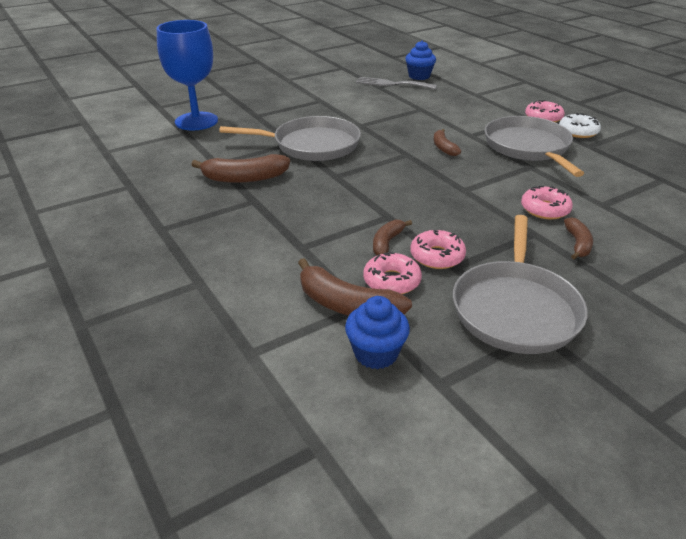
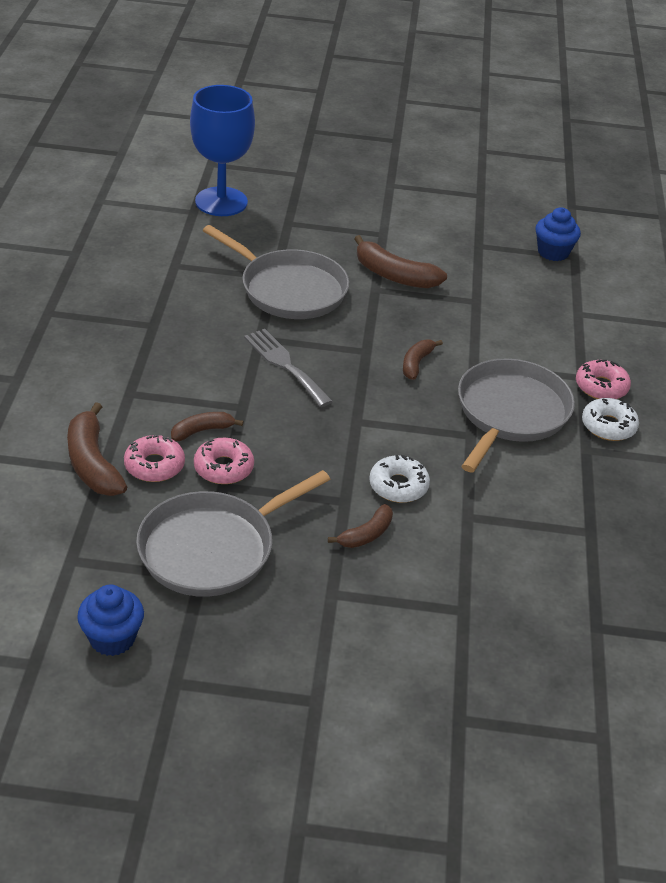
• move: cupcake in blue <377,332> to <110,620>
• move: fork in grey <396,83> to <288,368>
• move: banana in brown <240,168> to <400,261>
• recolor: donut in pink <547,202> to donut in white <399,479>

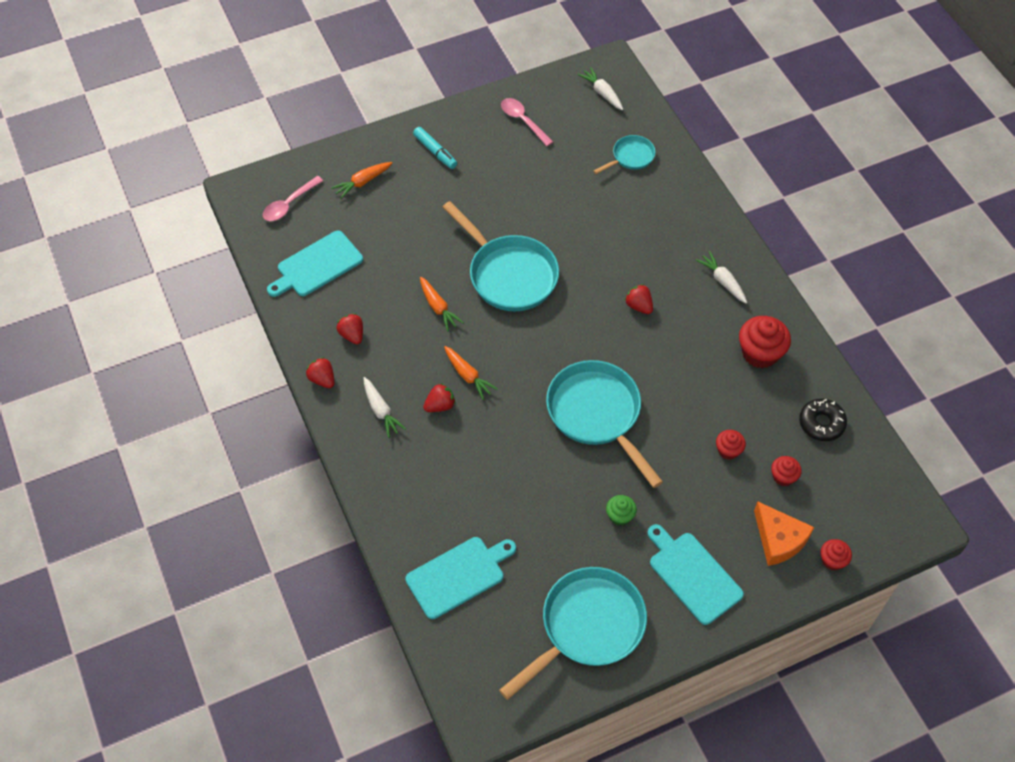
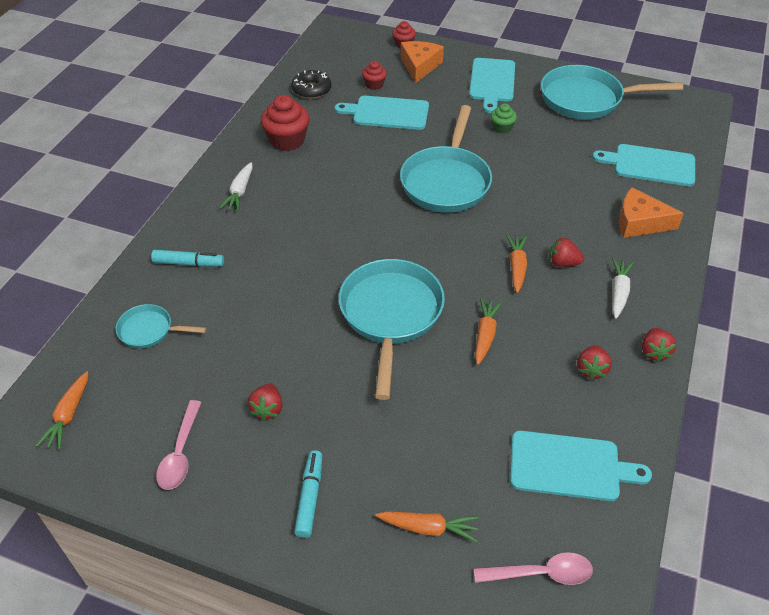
• recolor: carrot in white <600,88> to carrot in orange <62,410>
• insert: marker in turquoise <187,258>
• move: strawberry in red <639,299> to <265,402>
• replace: cupcake in red <731,445> to cutting board in turquoise <382,113>
• insert: cheese in orange <651,212>

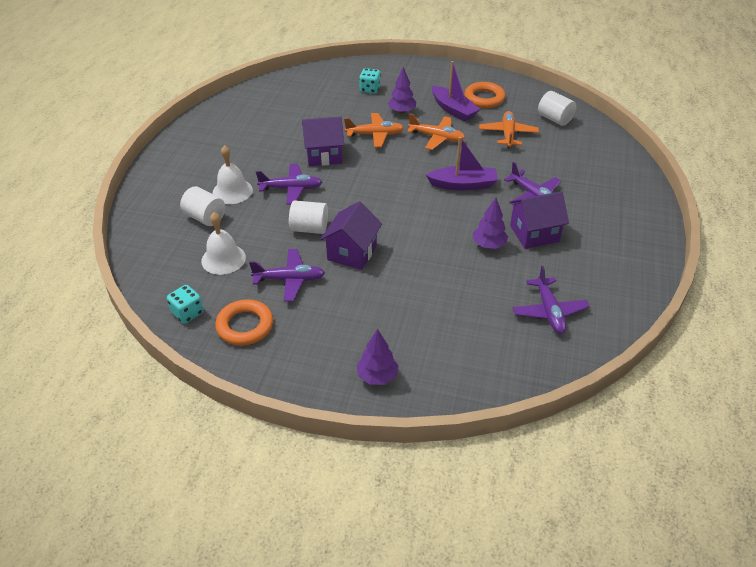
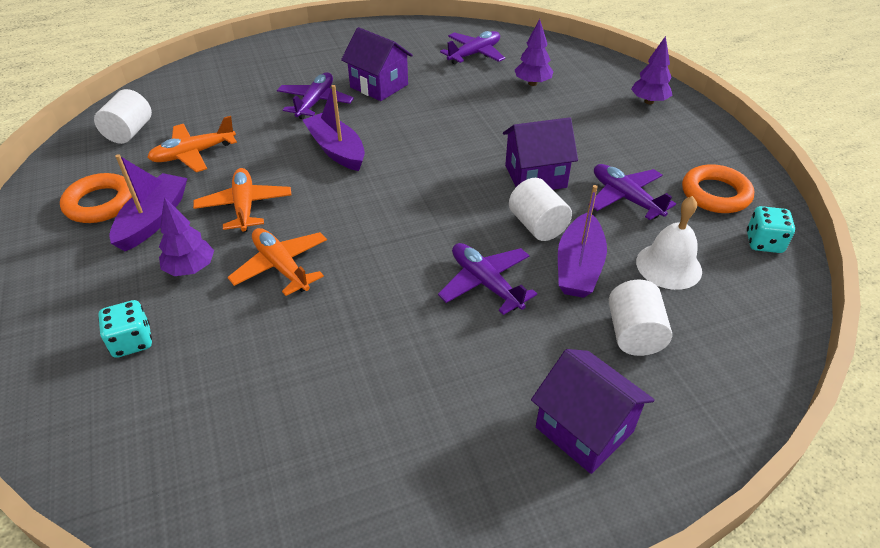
• move: tree in purple <490,223> to <534,52>
• move: house in purple <323,141> to <593,411>
• insert: boat in purple <582,241>
• delete: bell in white <233,174>

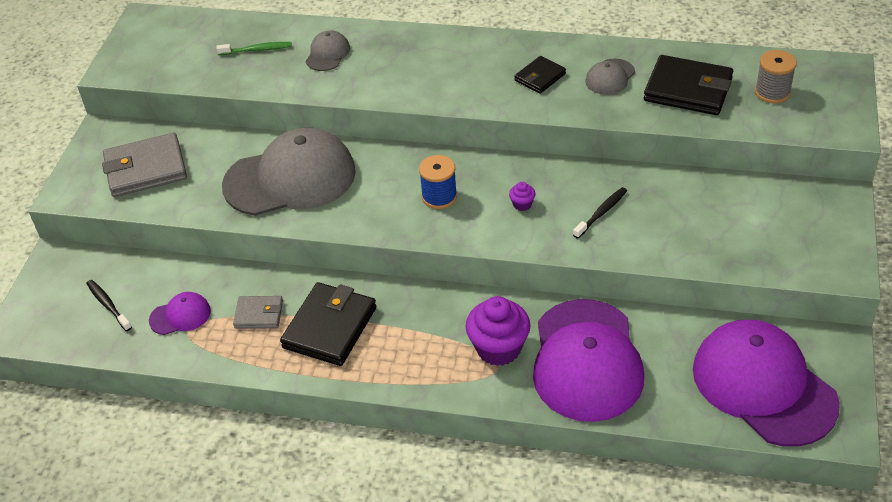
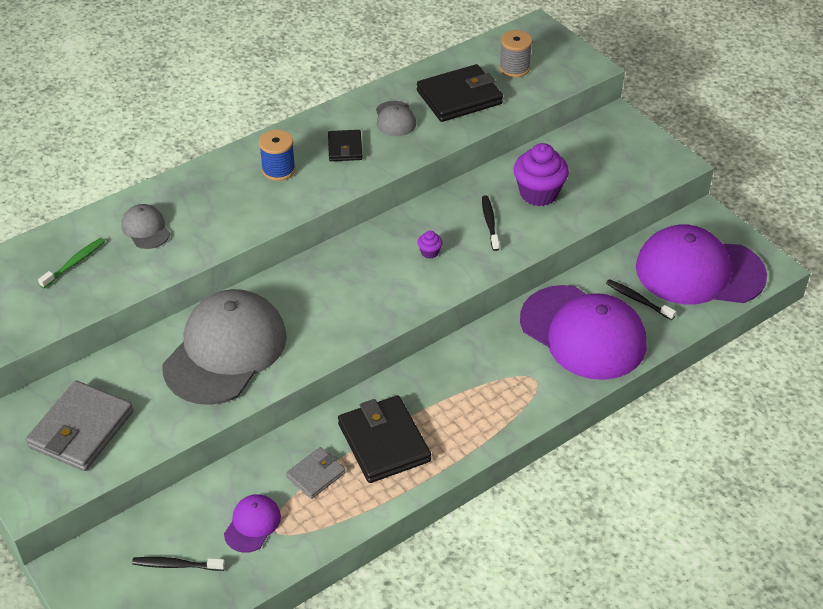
• move: spool in blue <438,182> to <277,155>
• move: cupcake in purple <498,331> to <541,174>
• insert: toothbrush in black <641,299>

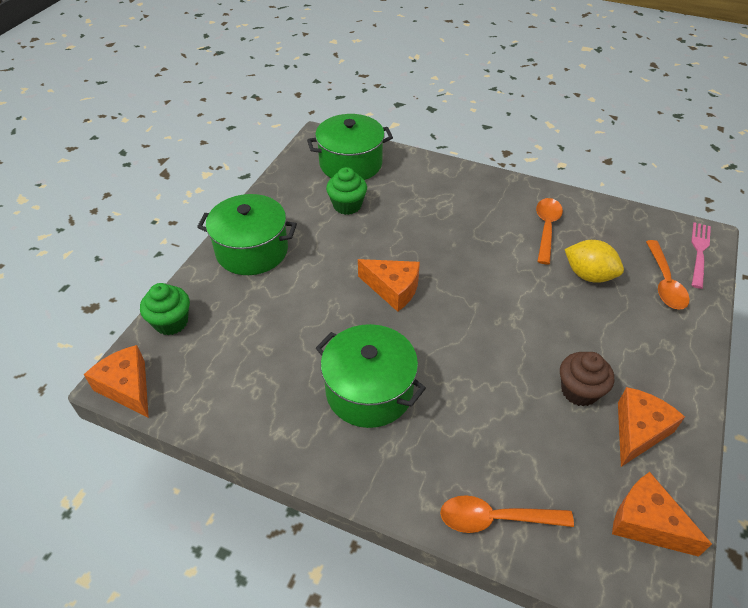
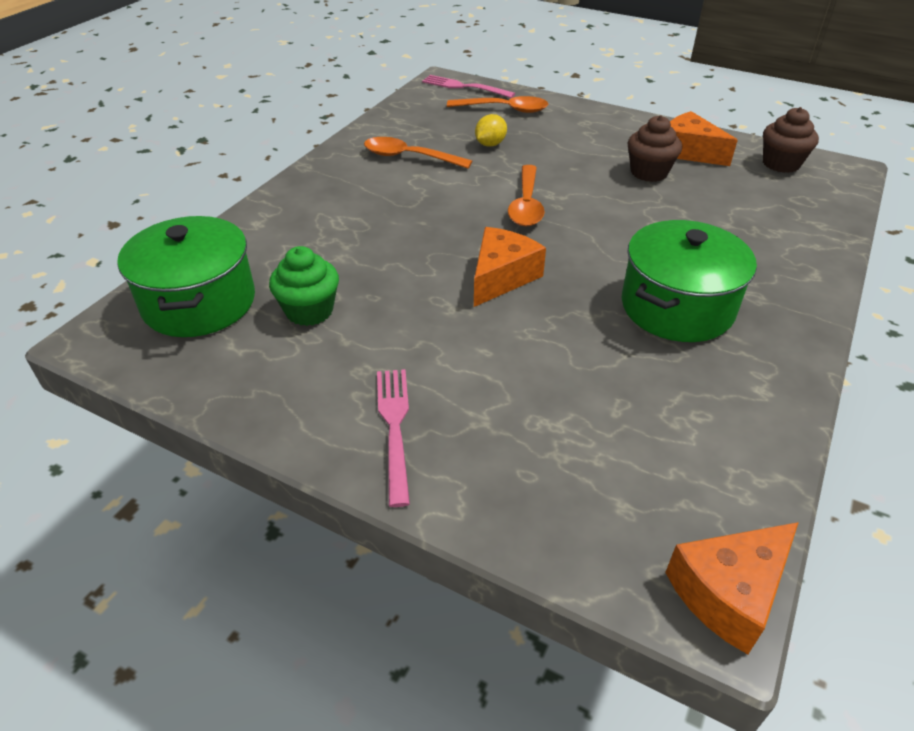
• replace: pot in green <247,234> to fork in pink <393,438>
• resize: lemon in yellow <594,261> = <491,130> x0.66
• move: spoon in orange <507,514> to <526,195>
• replace: cheese in orange <662,514> to cupcake in brown <791,140>
• delete: cupcake in green <165,309>

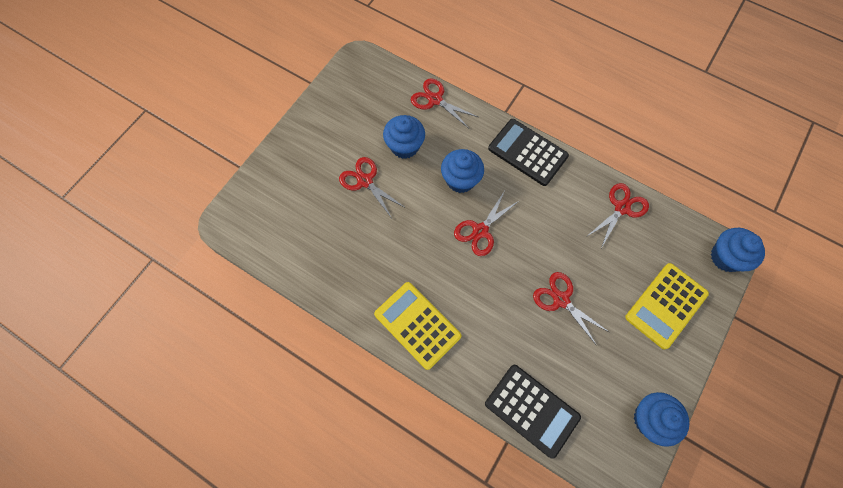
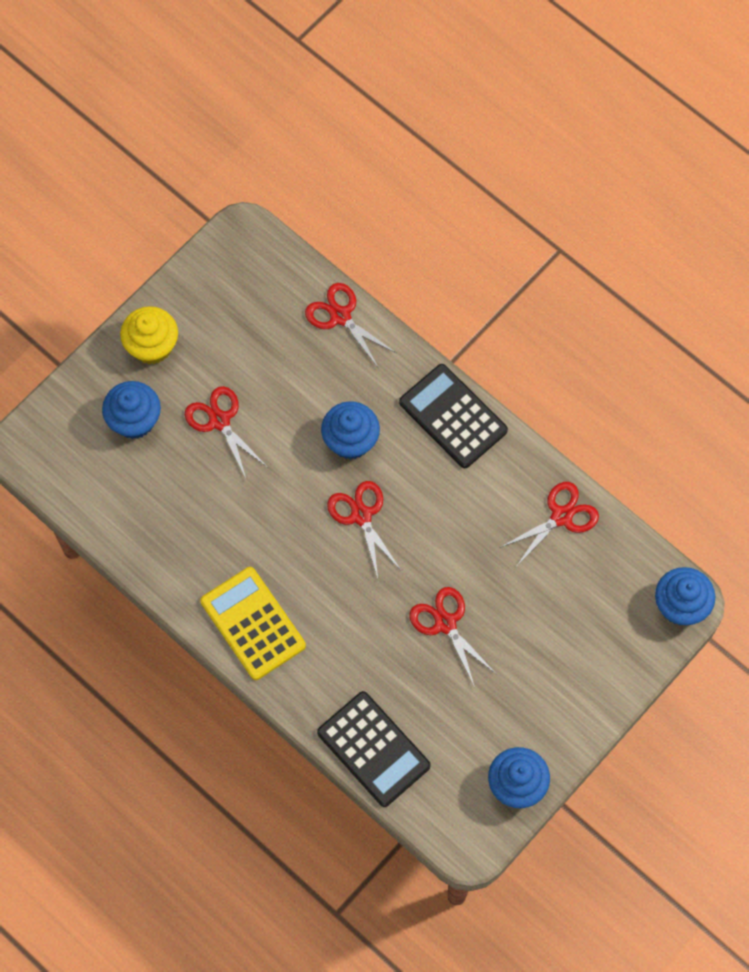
• move: cupcake in blue <404,137> to <131,410>
• insert: cupcake in yellow <149,335>
• rotate: scissors in red <487,224> = <364,529> 105 degrees clockwise
• delete: calculator in yellow <667,306>

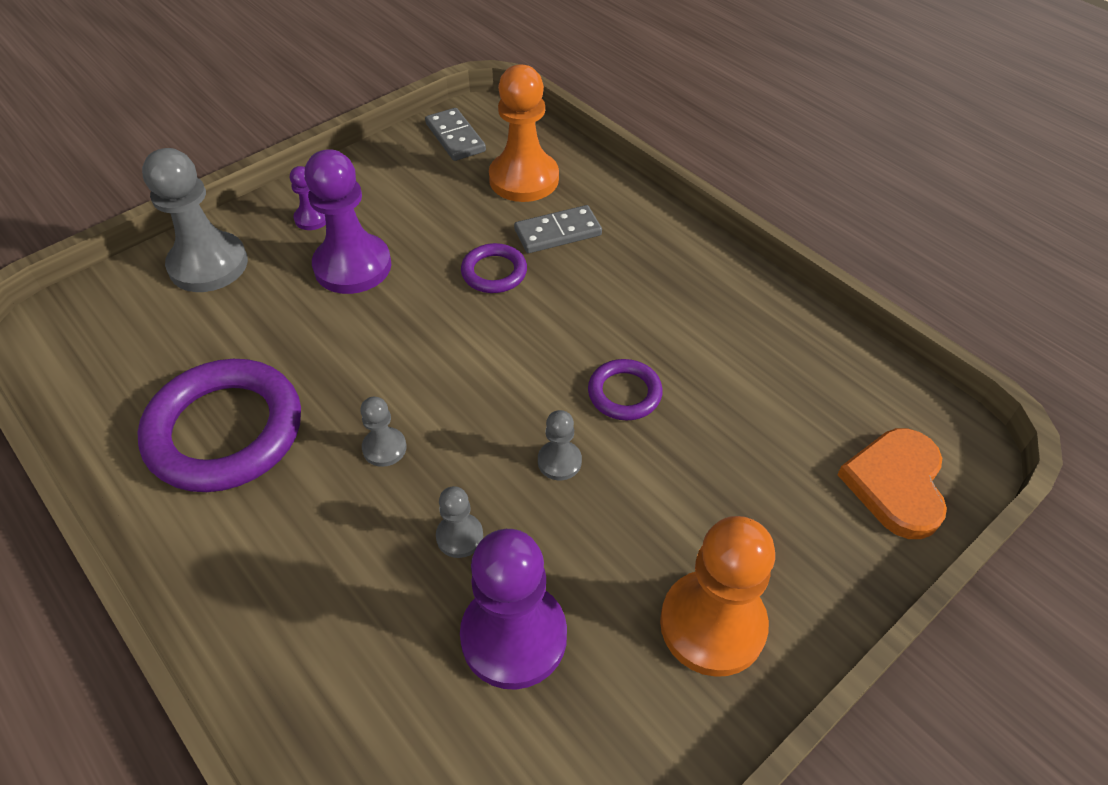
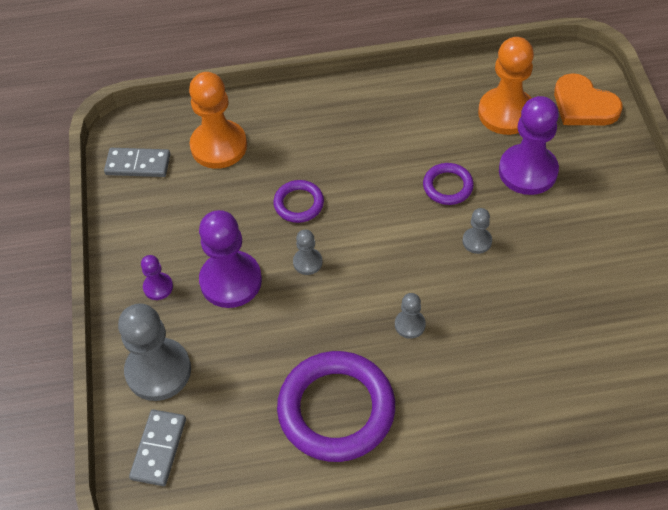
• move: domino in grey <558,229> to <157,447>
• move: pawn in grey <459,522> to <308,252>
• move: pawn in orange <717,596> to <506,86>
• move: pawn in purple <513,609> to <529,145>

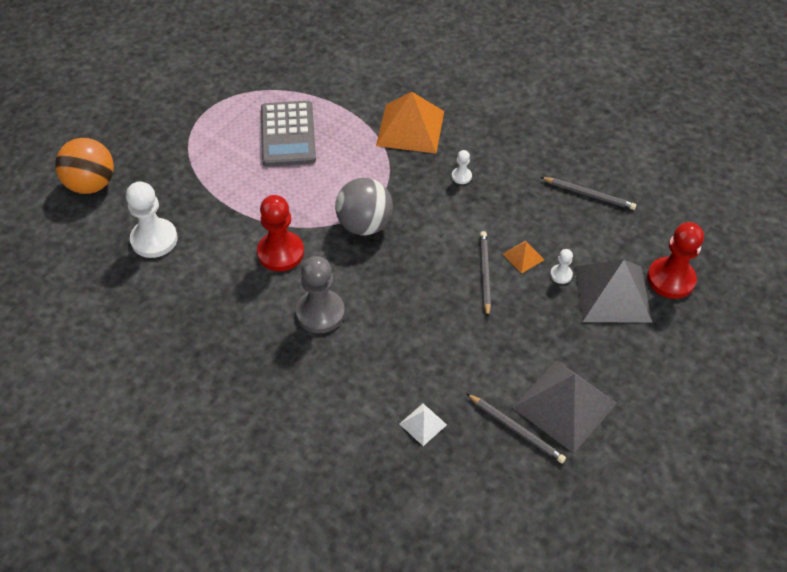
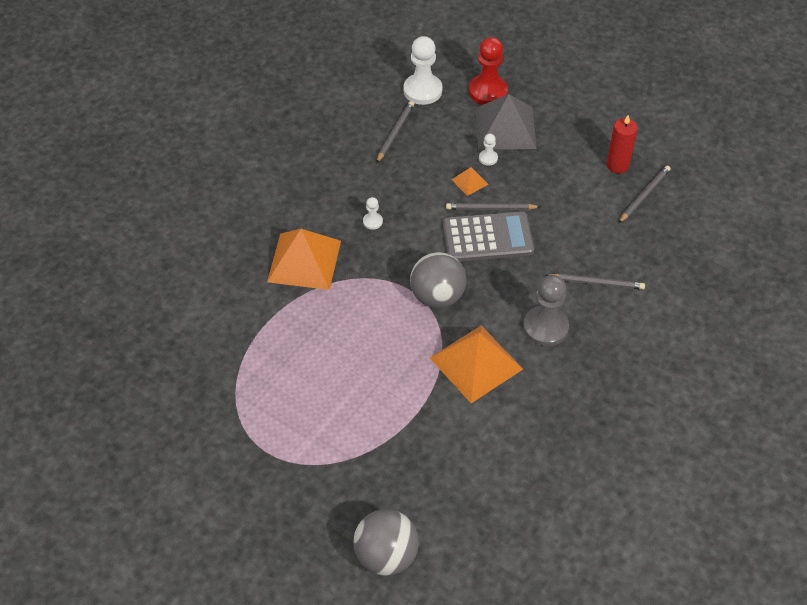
• recolor: ball in orange <84,166> to ball in grey <386,542>
• move: pawn in white <152,219> to <422,70>
• replace: pawn in red <280,233> to pyramid in orange <476,364>
• move: calculator in grey <288,134> to <488,236>
• insert: pencil in grey <595,282>
• replace: pyramid in grey <565,406> to candle in red <622,144>
• delete: pyramid in white <423,425>

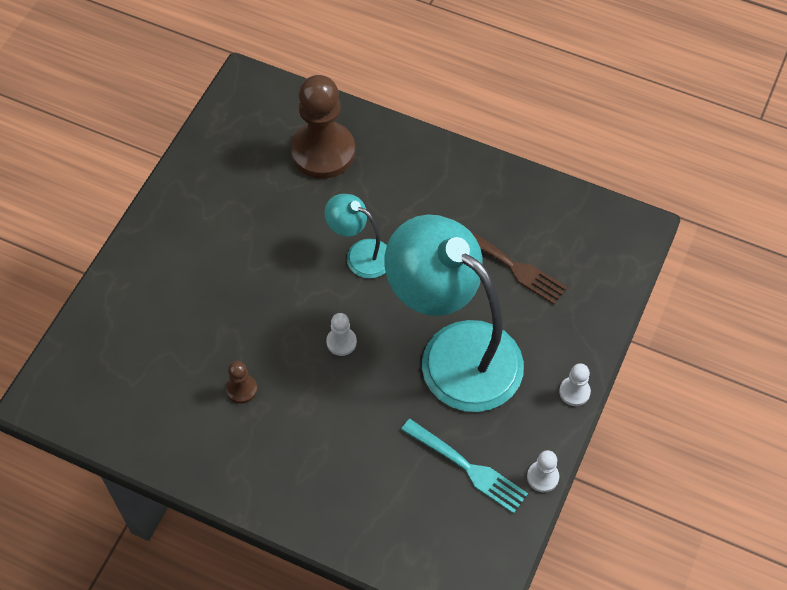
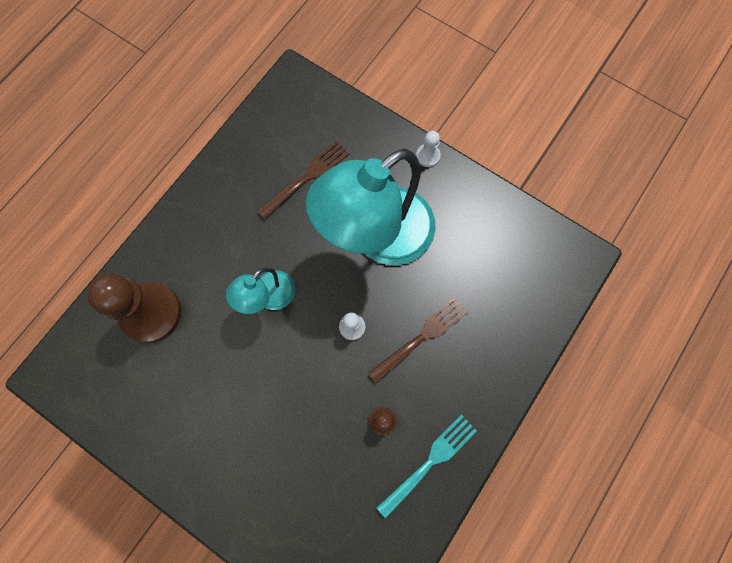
• insert: fork in brown <418,340>
• move: fork in turquoise <464,466> to <426,466>
• delete: pawn in white <543,471>

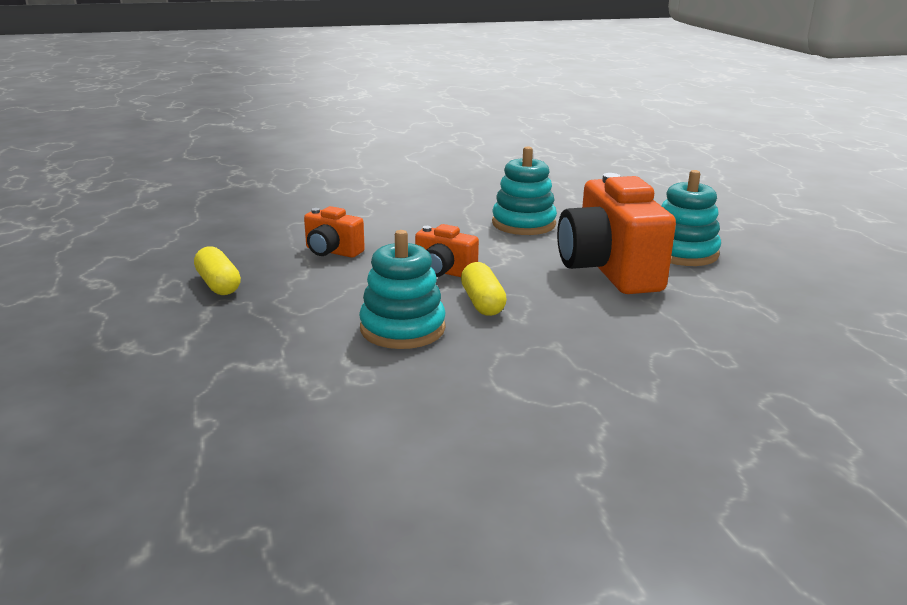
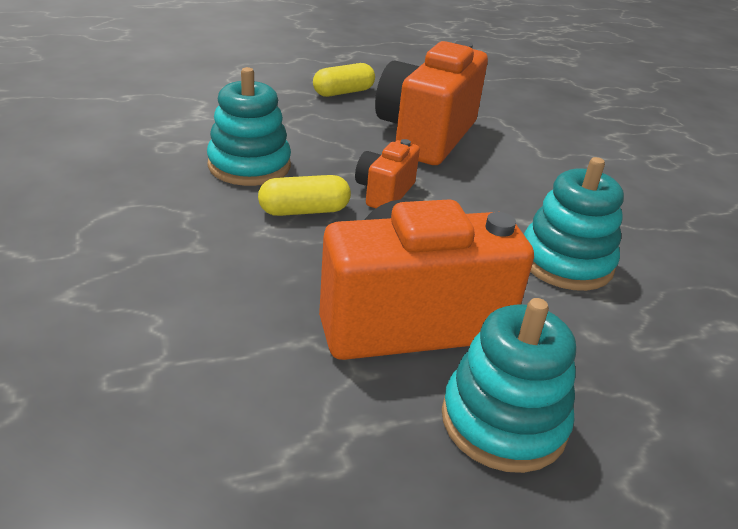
• resize: camera in orange <334,232> = <431,102> x2.02

